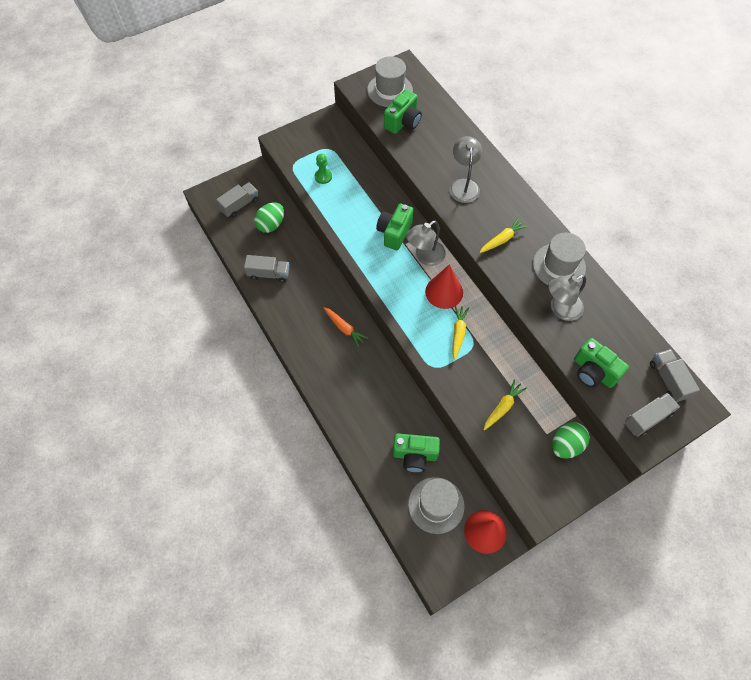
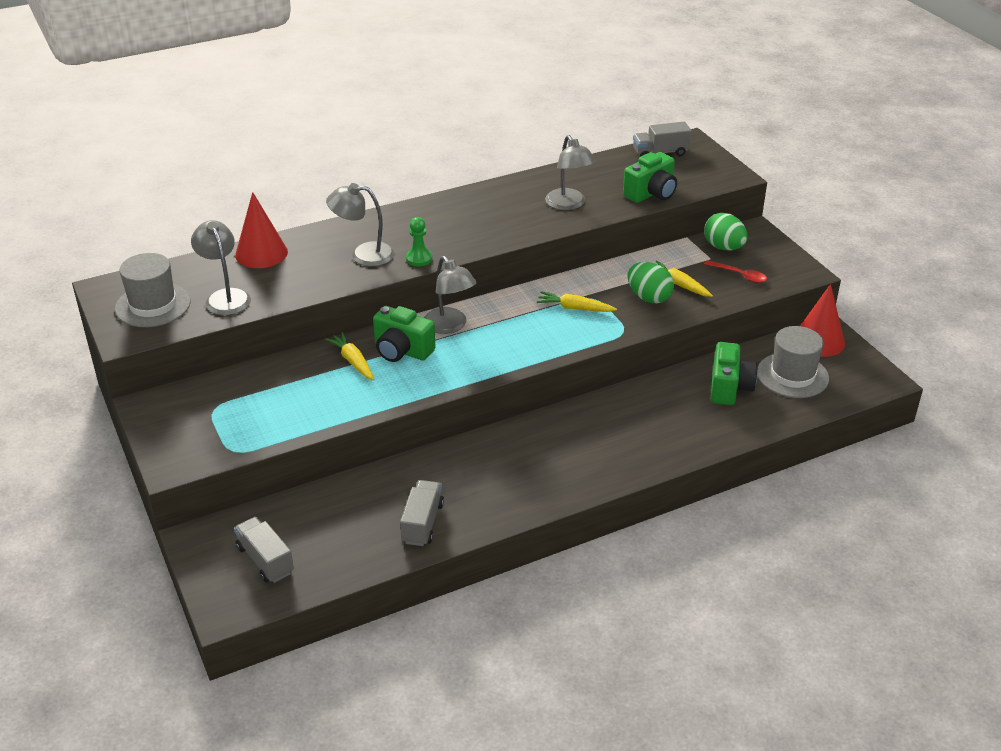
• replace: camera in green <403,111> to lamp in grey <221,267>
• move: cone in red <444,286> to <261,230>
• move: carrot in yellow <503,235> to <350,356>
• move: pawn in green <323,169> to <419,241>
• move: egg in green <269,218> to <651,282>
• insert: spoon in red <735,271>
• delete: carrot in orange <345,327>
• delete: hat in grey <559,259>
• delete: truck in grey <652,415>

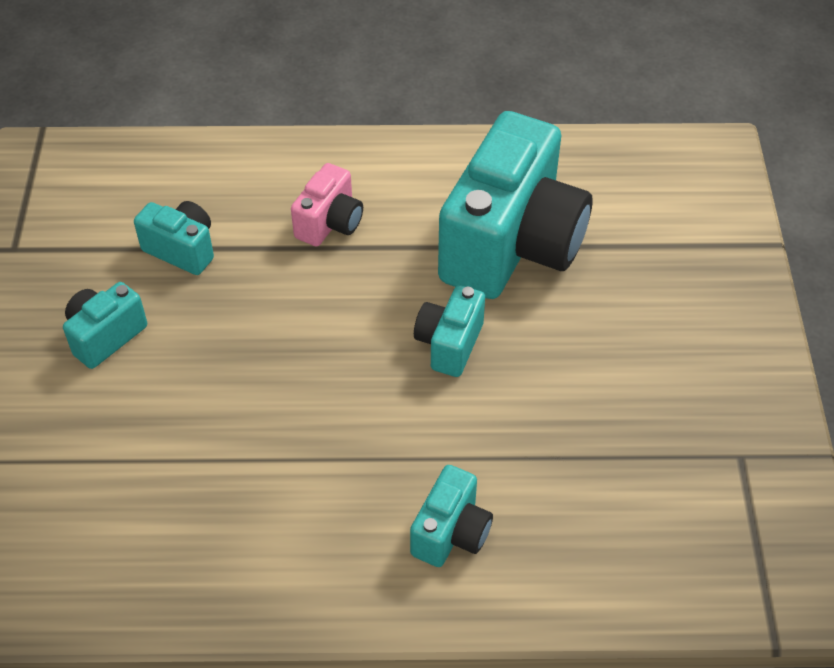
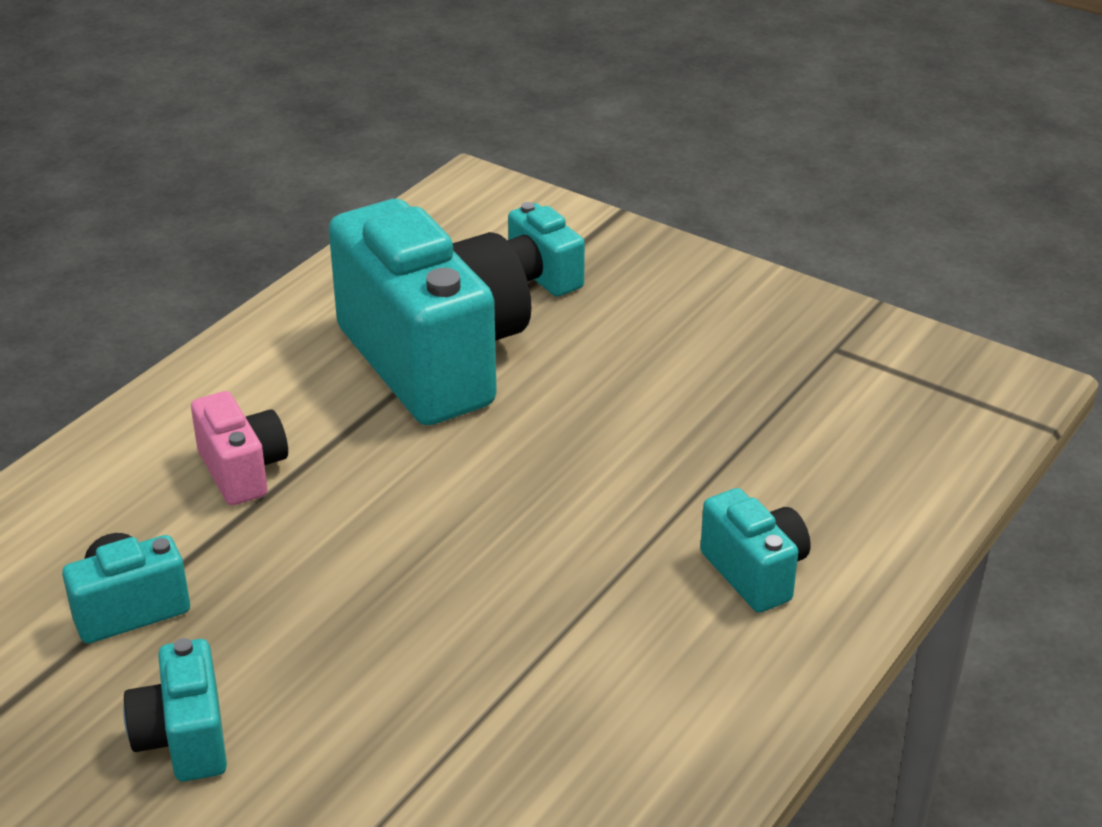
• move: camera in turquoise <449,331> to <546,249>

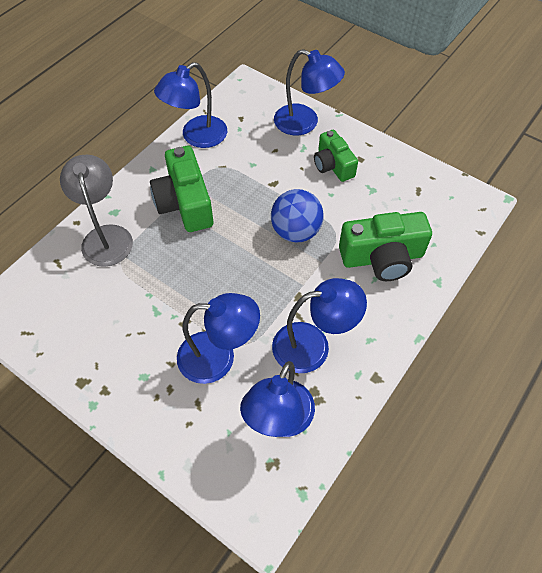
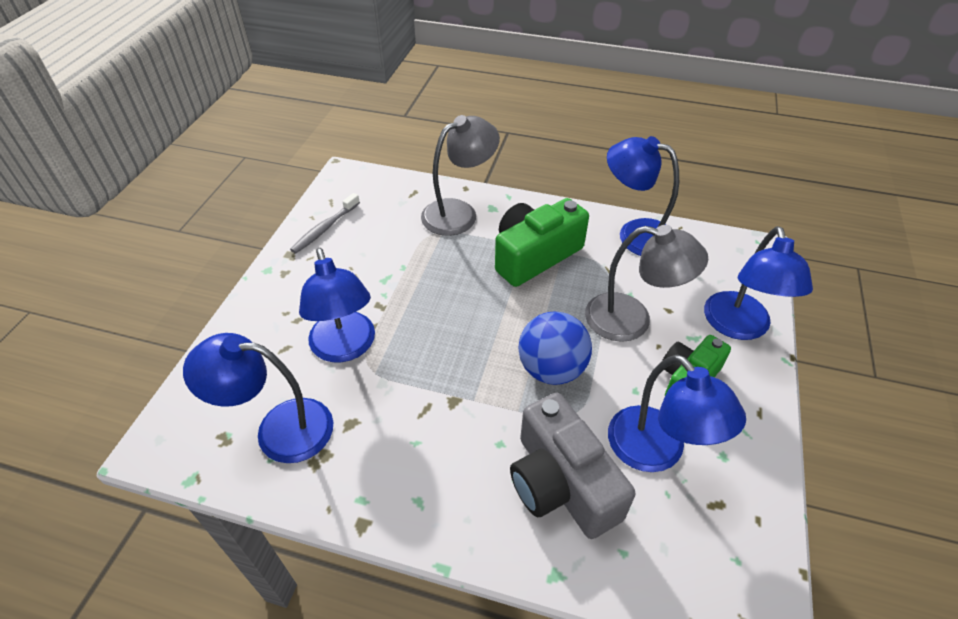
• insert: toothbrush in grey <325,223>
• recolor: camera in green <385,246> to camera in grey <572,466>
• insert: lamp in grey <646,283>
• move: lamp in blue <319,325> to <677,413>

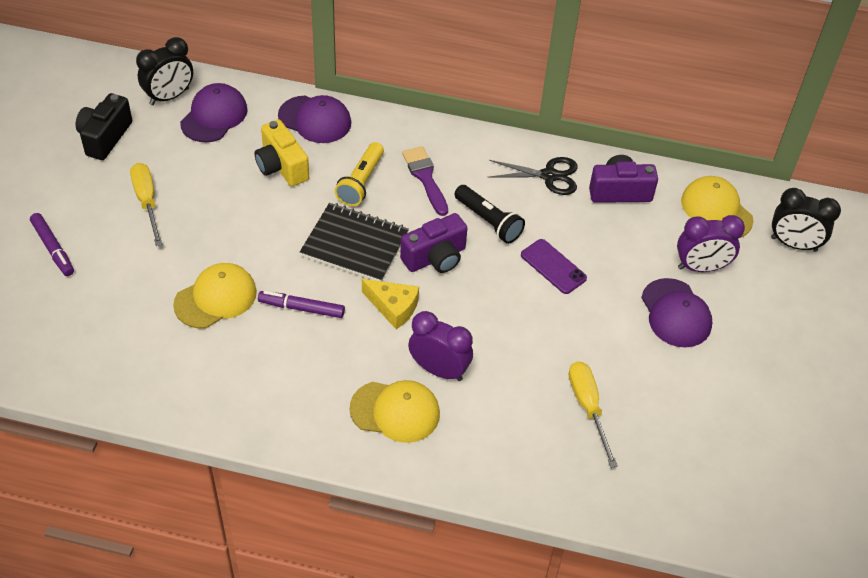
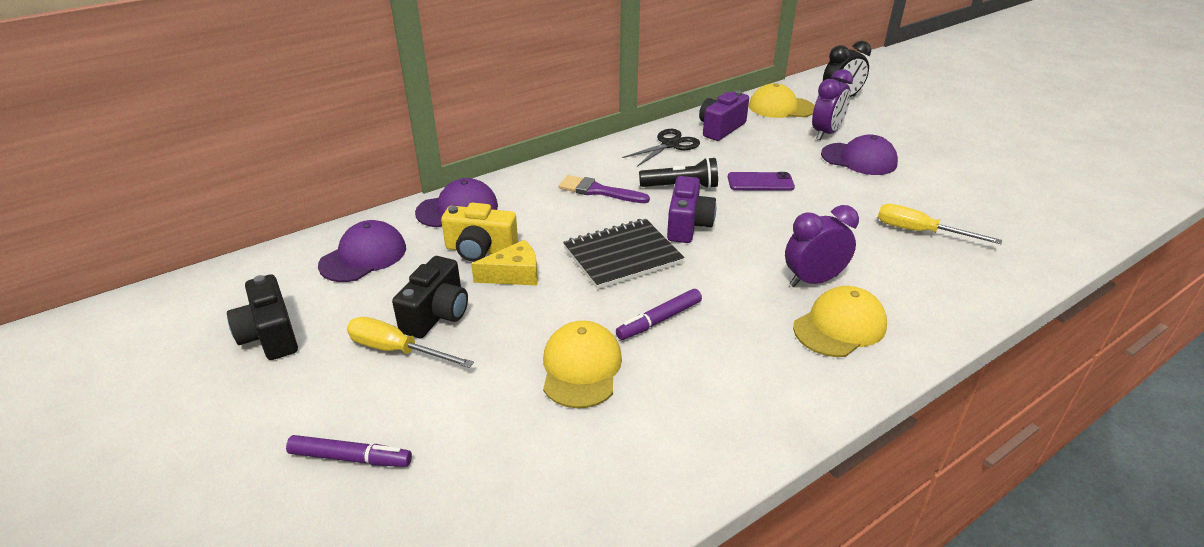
• rotate: cap in purple <214,112> = <362,251> 60 degrees clockwise
• insert: camera in black <430,297>
• move: cheese in yellow <390,304> to <504,262>
• delete: clock in black <164,71>
• delete: flashlight in yellow <359,174>

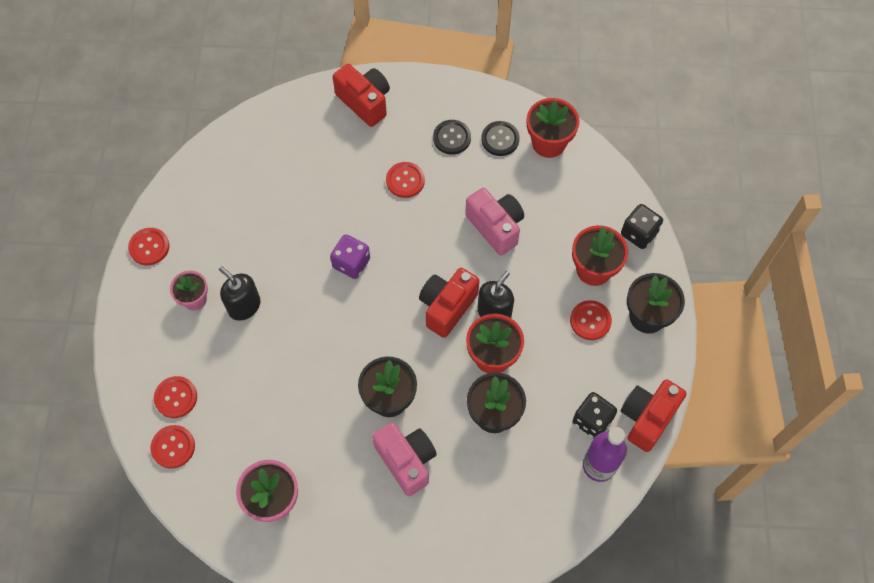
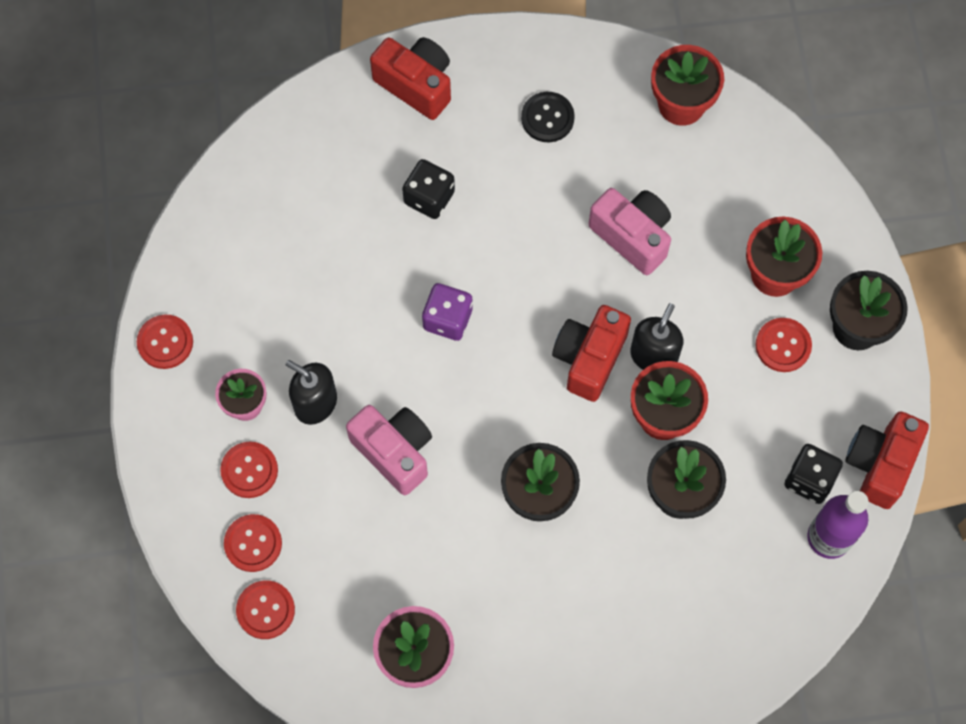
• move: button in red <405,180> to <249,470>
• move: camera in pink <404,459> to <389,450>
• move: dice in black <642,226> to <428,189>
• delete: button in black <500,138>

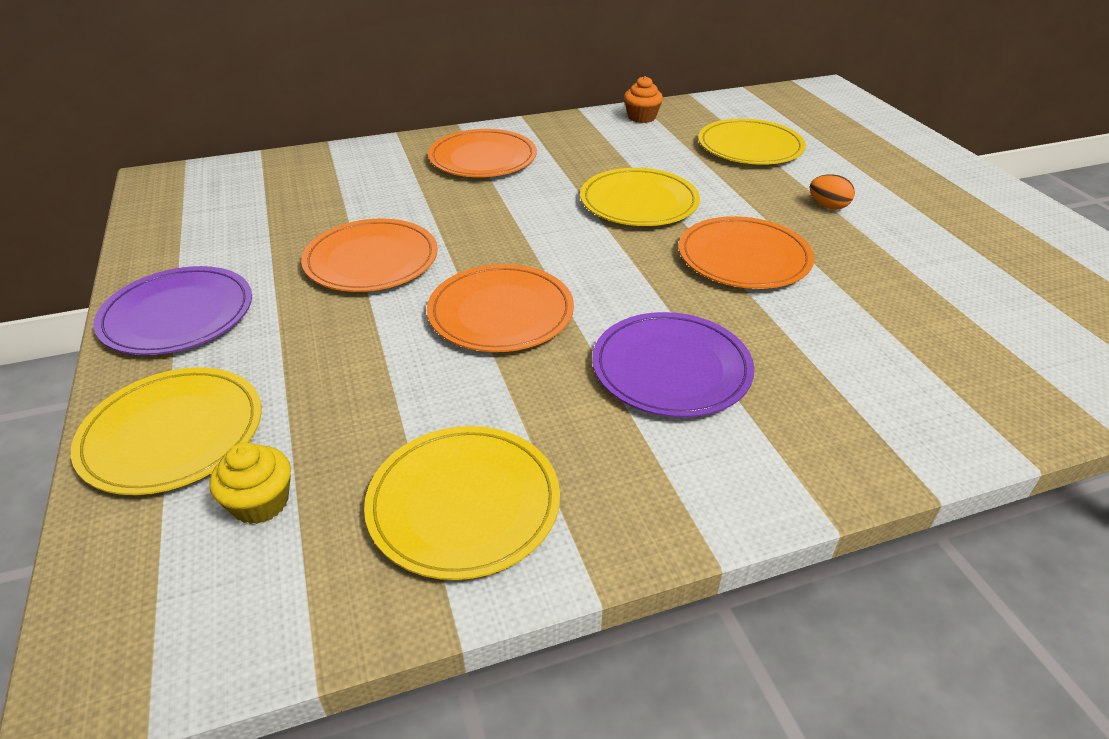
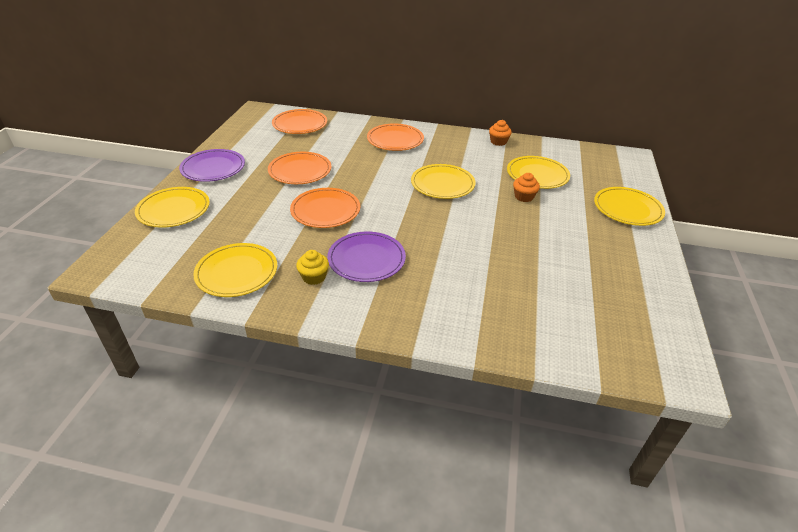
• move: plate in orange <746,252> to <299,121>
• move: cupcake in yellow <250,483> to <312,267>
• insert: cupcake in orange <526,187>
• insert: plate in yellow <629,206>
• delete: egg in orange <832,192>

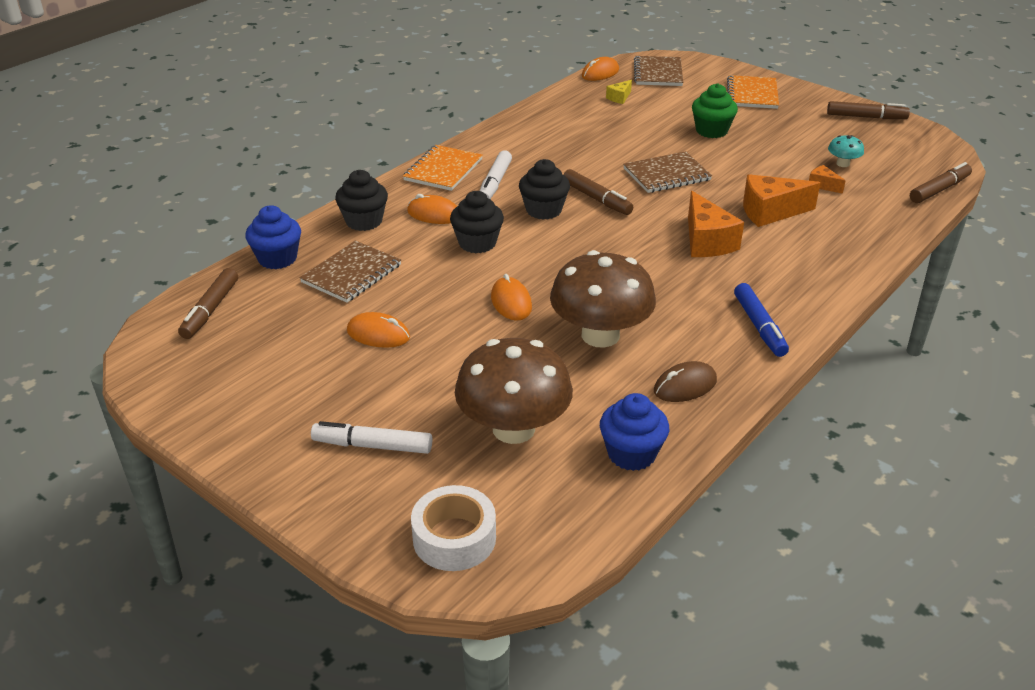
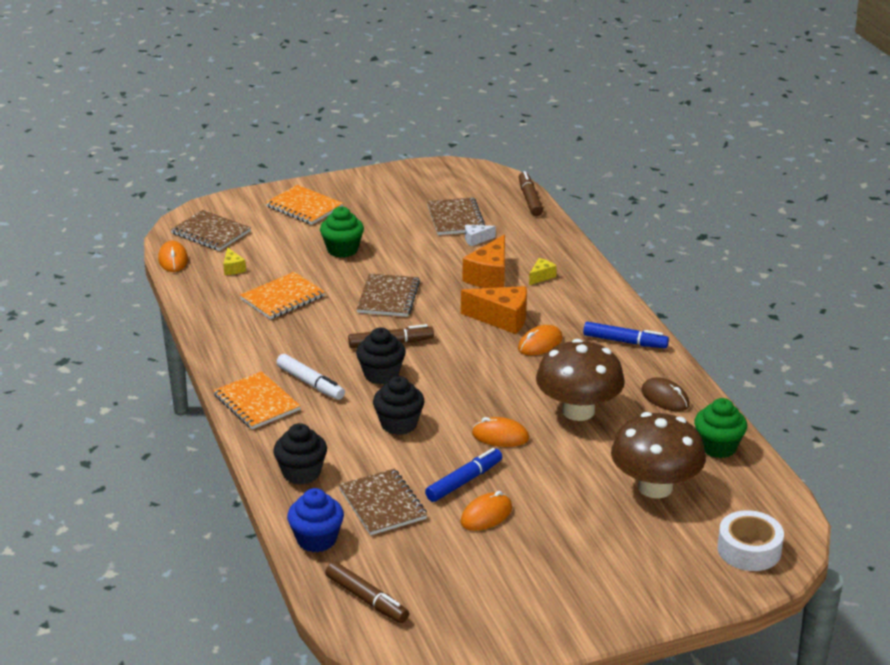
• insert: notebook in orange <282,295>
• insert: marker in blue <463,475>
• replace: mushroom in turquoise <846,151> to notebook in brown <456,216>
• recolor: cheese in orange <827,179> to cheese in white <480,235>
• move: mouse in orange <432,209> to <540,340>
• insert: cheese in yellow <543,271>
• rotate: mouse in brown <685,381> = <665,394> 45 degrees counterclockwise
• recolor: cupcake in blue <634,432> to cupcake in green <720,428>
• delete: marker in white <371,437>
• delete: marker in brown <868,110>

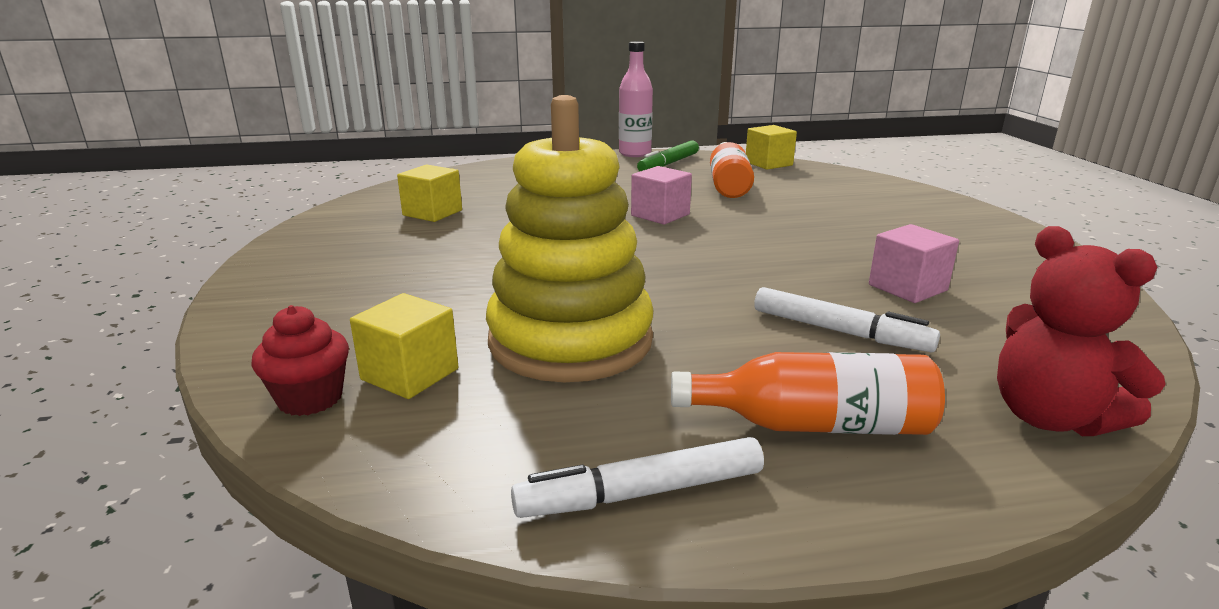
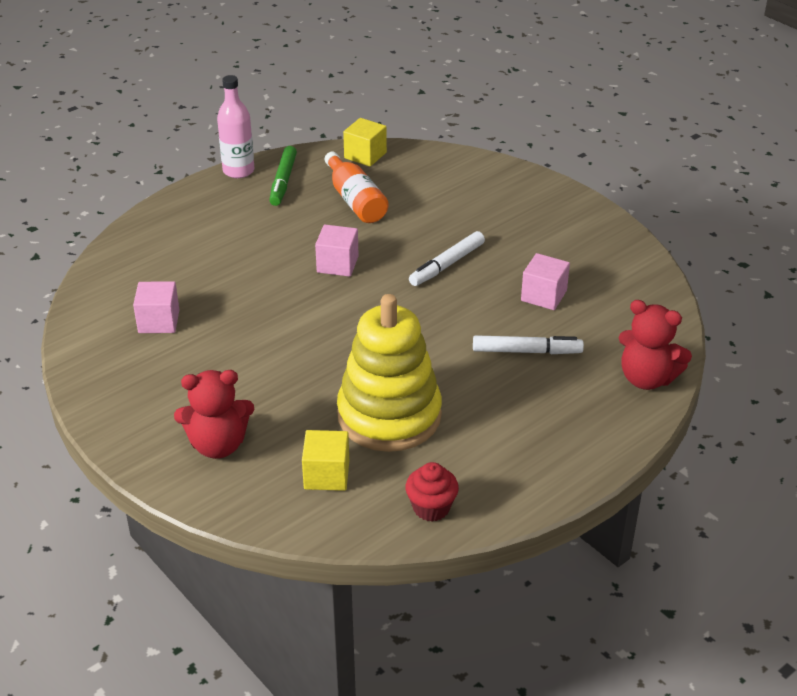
• recolor: cube in yellow <429,193> to cube in pink <156,307>
• insert: teddy bear in red <214,414>
• move: cupcake in red <300,360> to <432,492>
• move: marker in white <637,477> to <447,258>
• delete: bottle in orange <808,393>

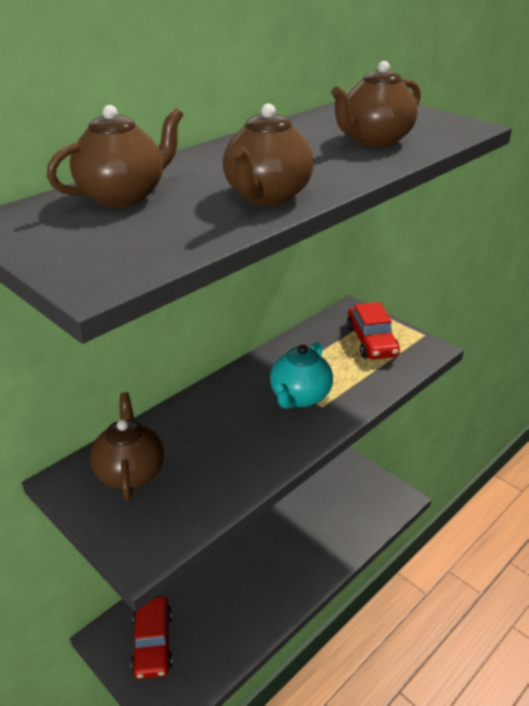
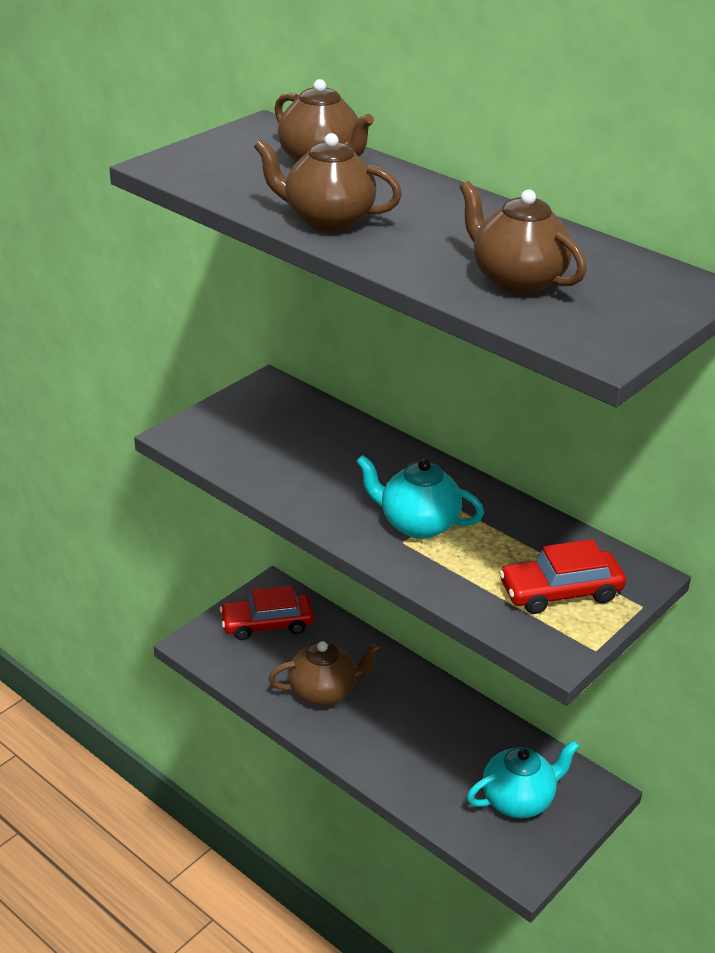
• move: teapot in brown <127,446> to <324,673>
• insert: teapot in turquoise <523,779>

